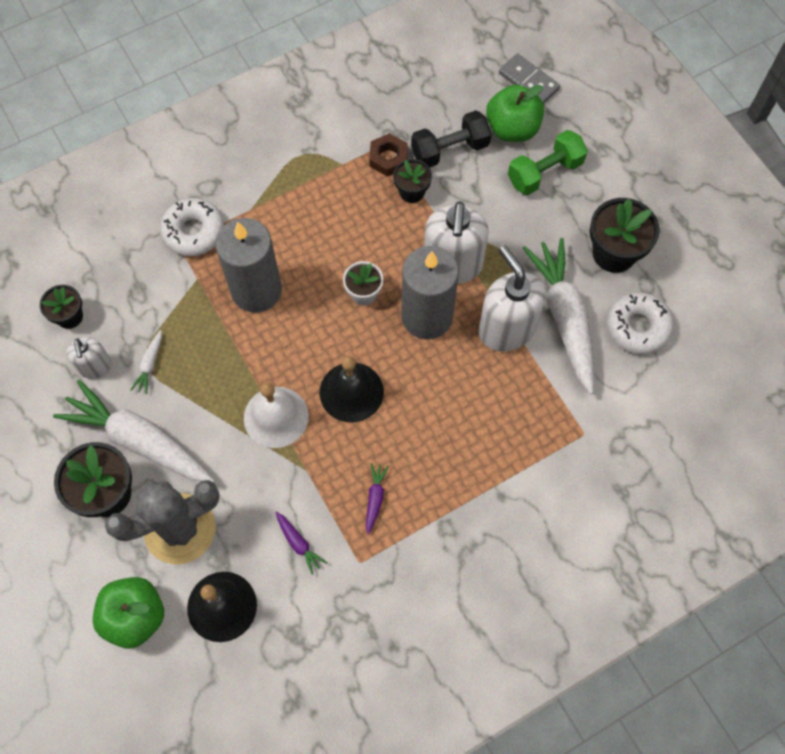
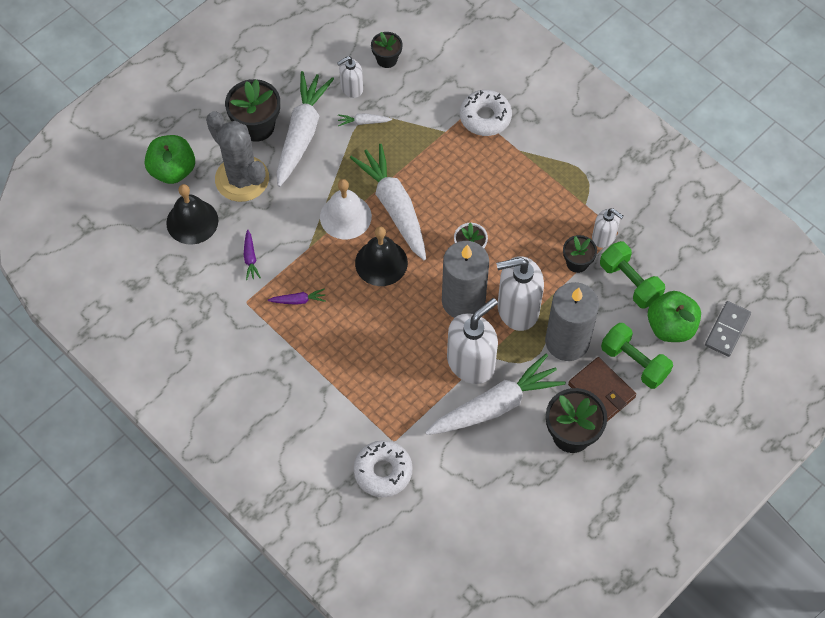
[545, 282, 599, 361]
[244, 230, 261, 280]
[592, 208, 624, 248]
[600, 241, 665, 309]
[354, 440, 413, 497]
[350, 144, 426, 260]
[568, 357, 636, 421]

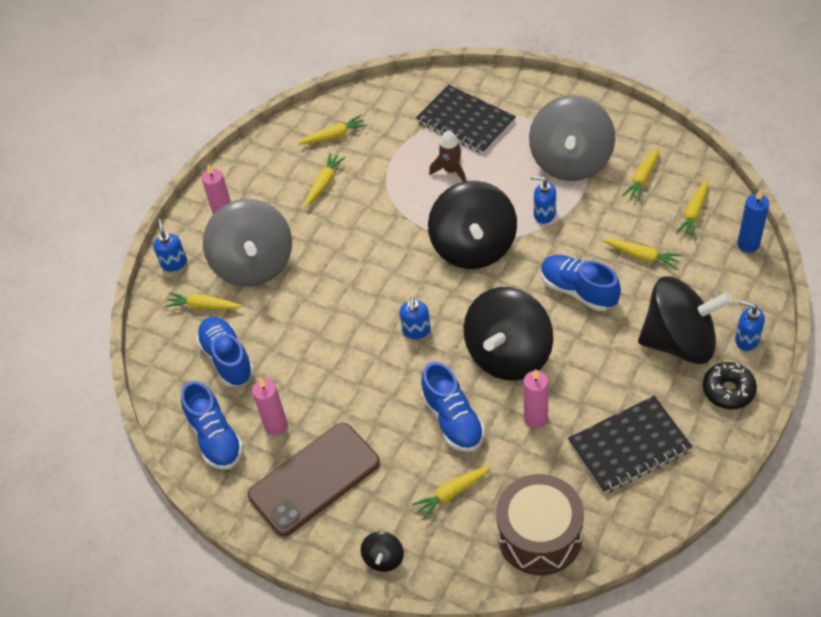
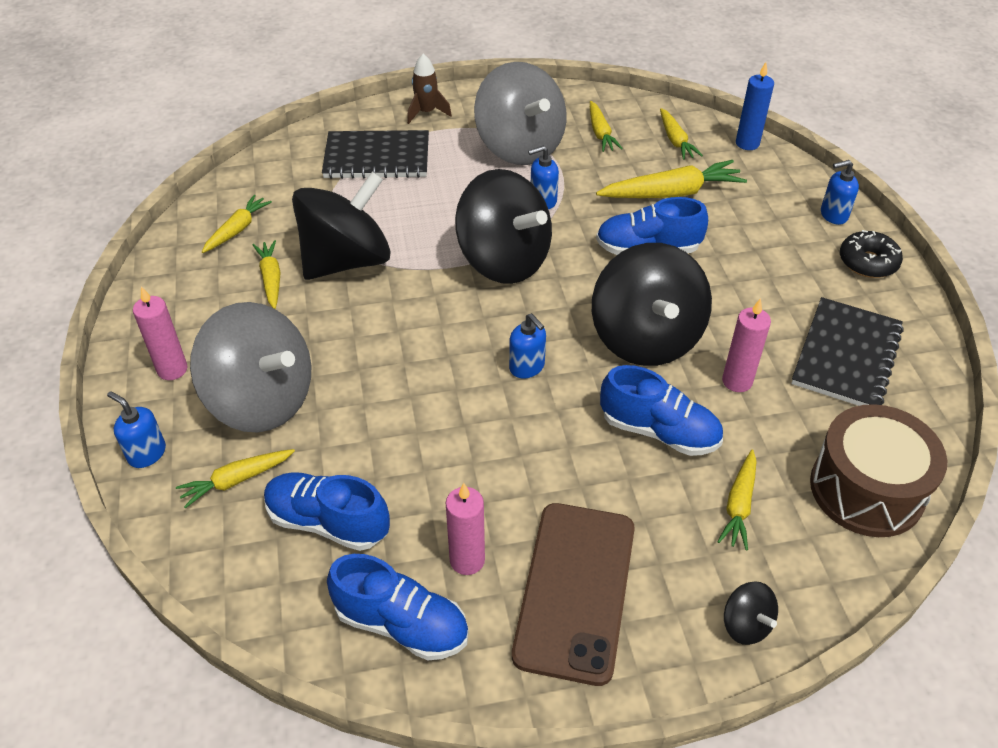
[407, 54, 452, 124]
[596, 160, 747, 198]
[292, 172, 391, 280]

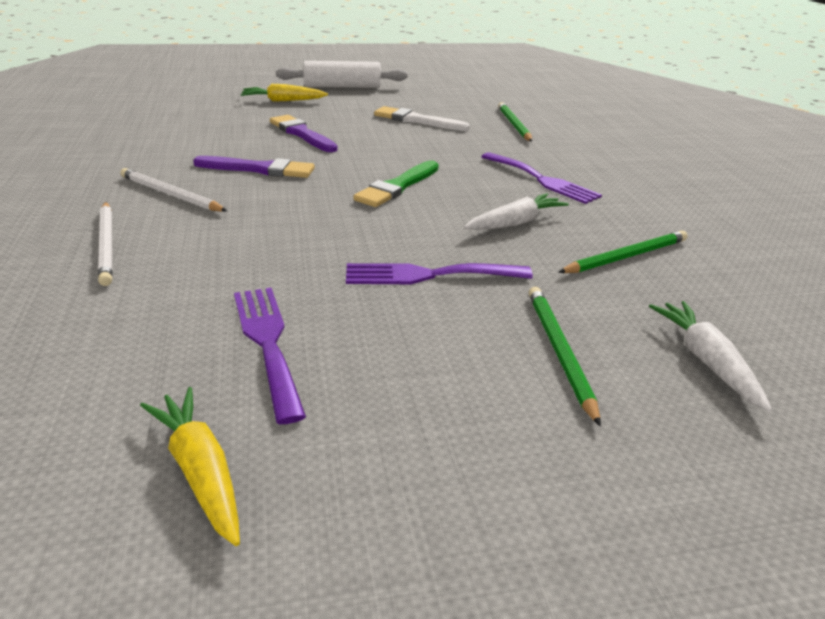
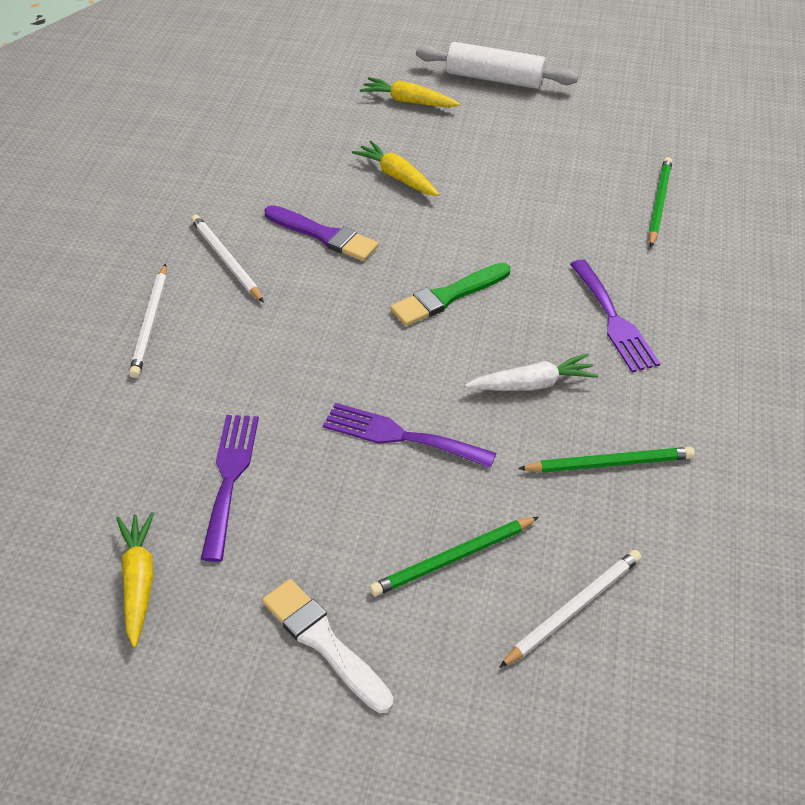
[352, 141, 439, 196]
[262, 579, 394, 713]
[370, 517, 539, 596]
[499, 550, 642, 668]

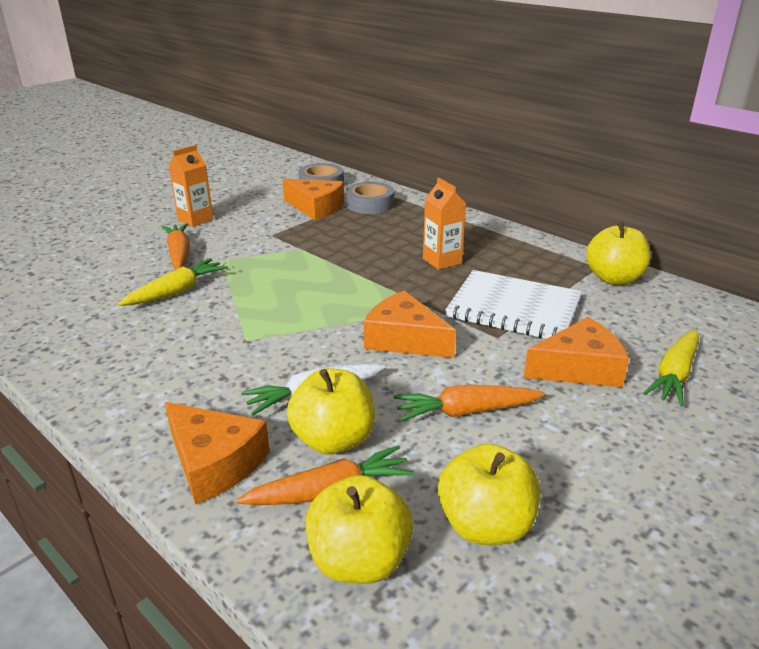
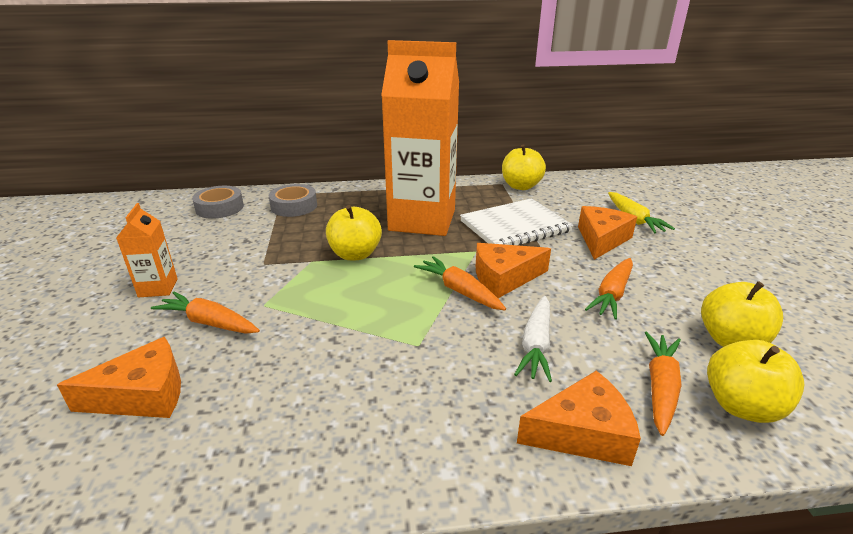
[118, 258, 228, 306] (first image)
[57, 337, 181, 418]
[326, 205, 382, 260]
[381, 40, 459, 236]
[414, 256, 506, 310]

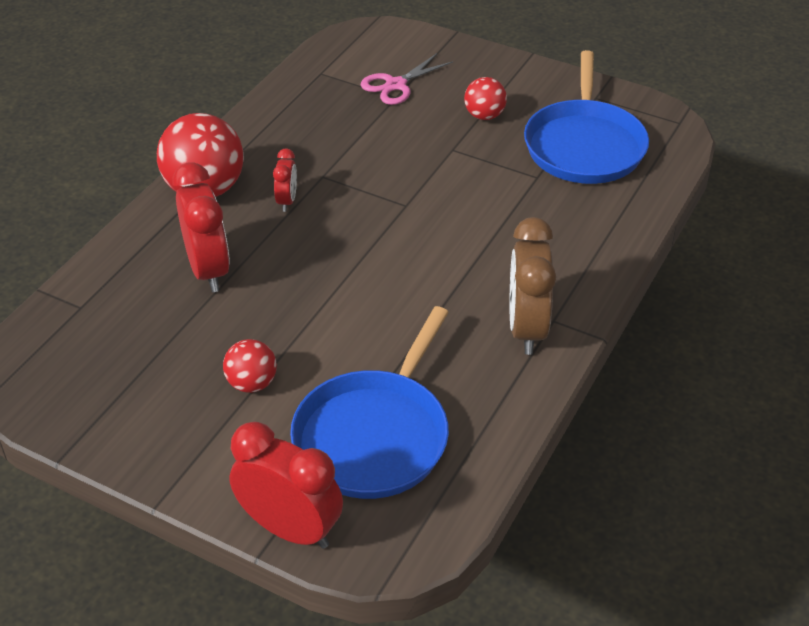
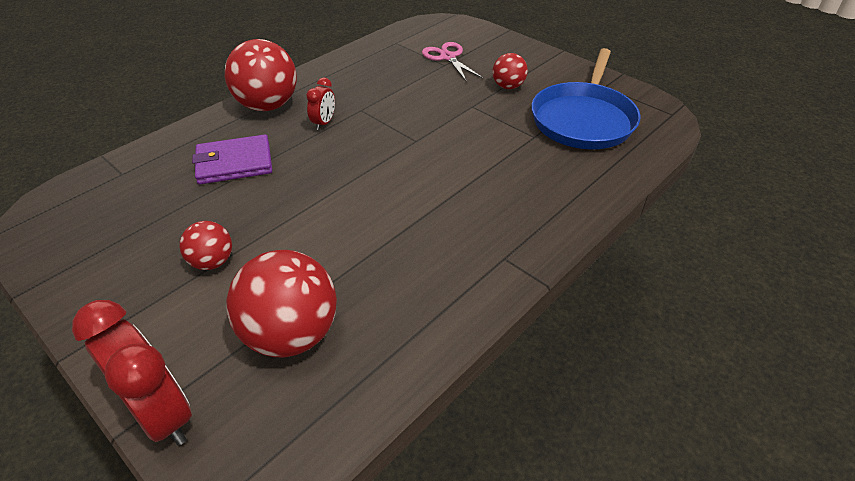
[192, 134, 272, 184]
[226, 250, 337, 358]
[422, 42, 483, 82]
[510, 217, 556, 355] (first image)

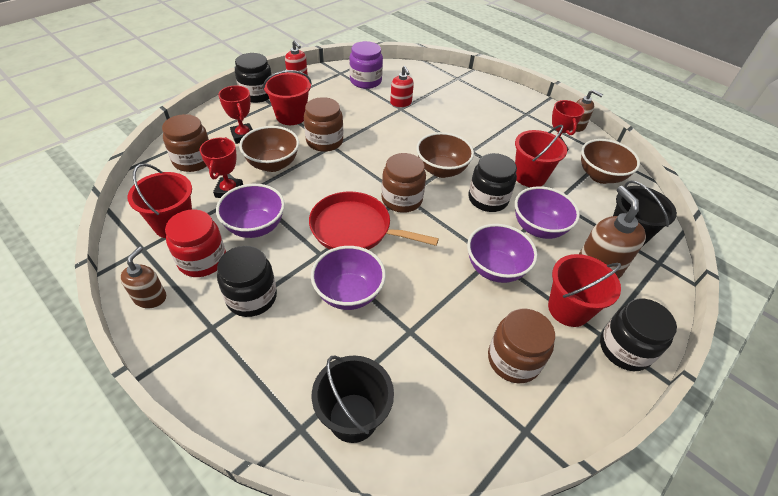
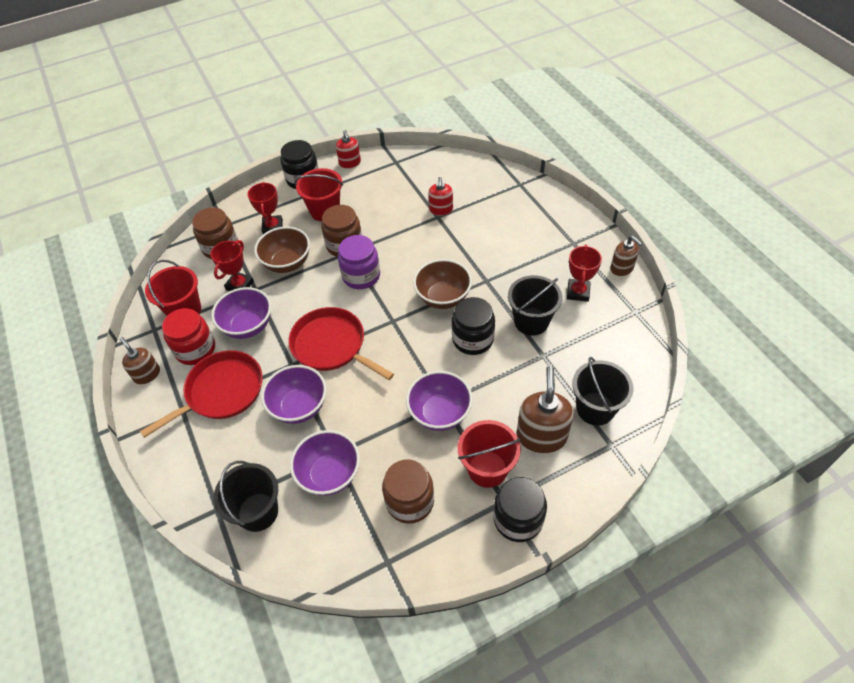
[120, 337, 160, 385]
[140, 350, 263, 438]
[338, 235, 380, 289]
[381, 153, 426, 213] (first image)
[508, 275, 562, 336]
[290, 430, 360, 496]
[581, 139, 640, 184] (first image)

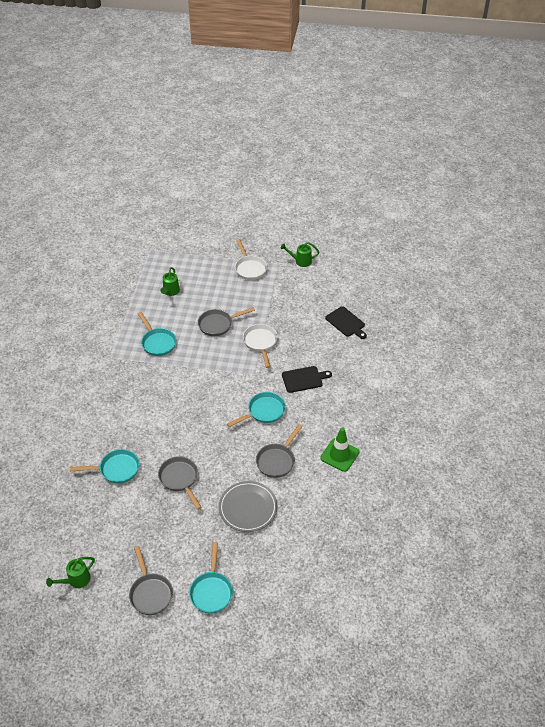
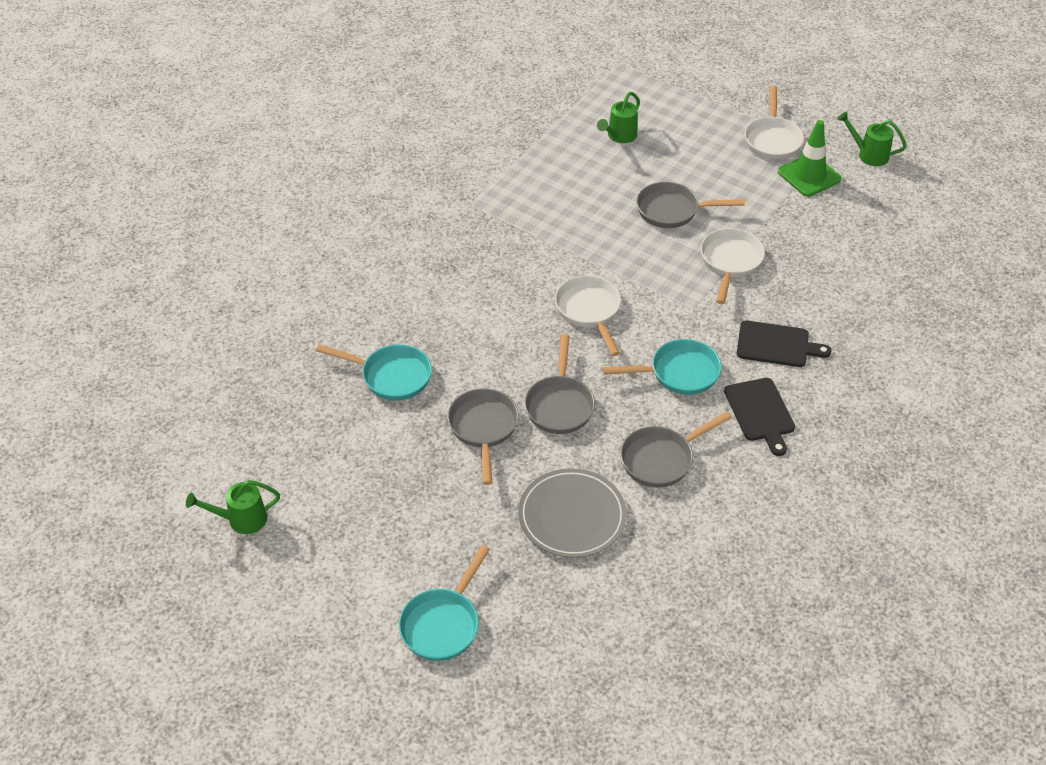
[524, 334, 595, 434]
[138, 312, 176, 356] (first image)
[778, 120, 841, 197]
[724, 378, 795, 456]
[555, 275, 621, 356]

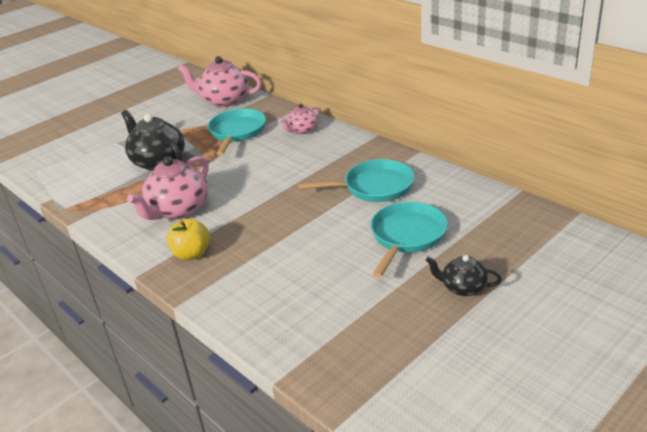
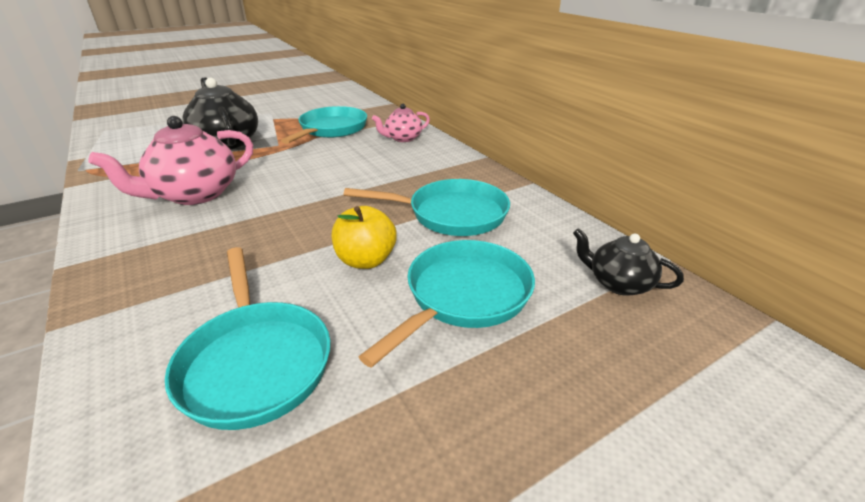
[332, 206, 397, 269]
[178, 56, 262, 107] (first image)
[573, 228, 684, 296]
[165, 247, 331, 430]

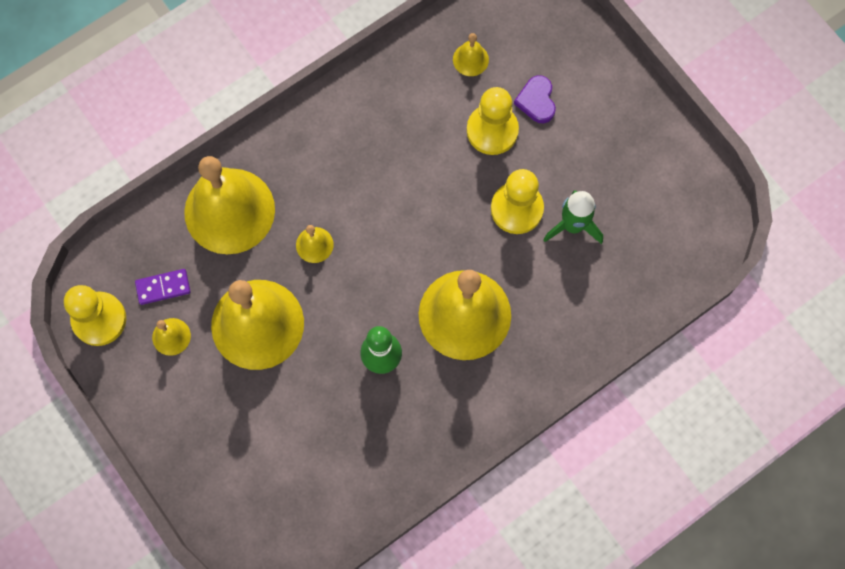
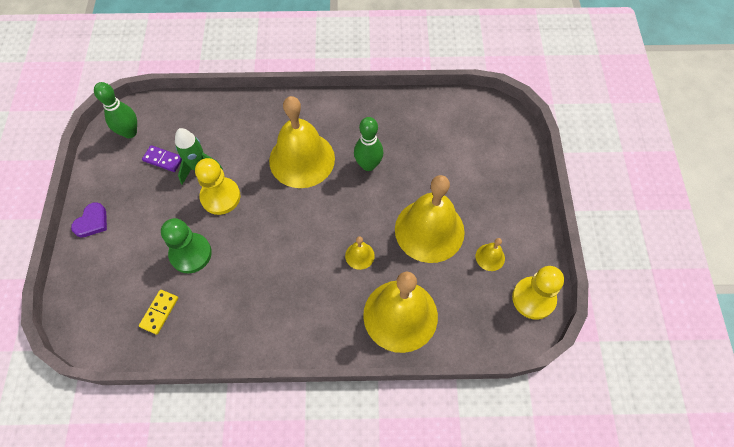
[142, 145, 182, 172]
[139, 290, 178, 334]
[161, 218, 212, 273]
[71, 202, 107, 237]
[94, 82, 137, 138]

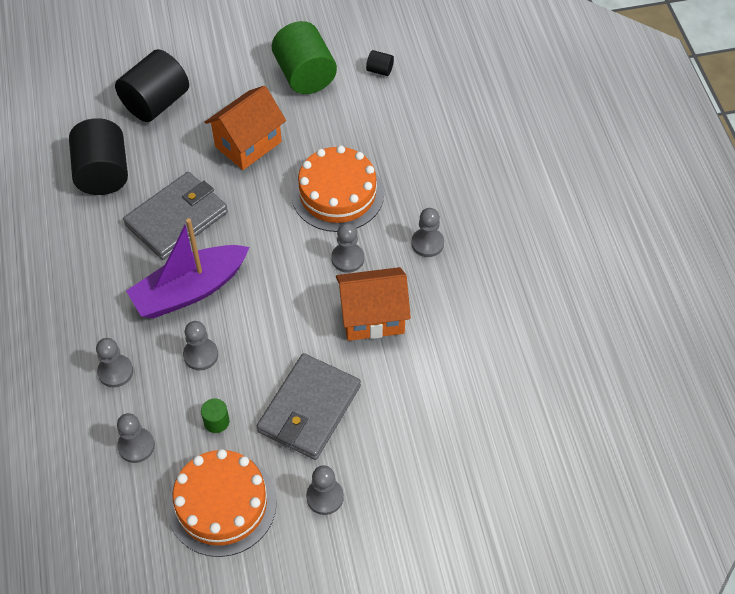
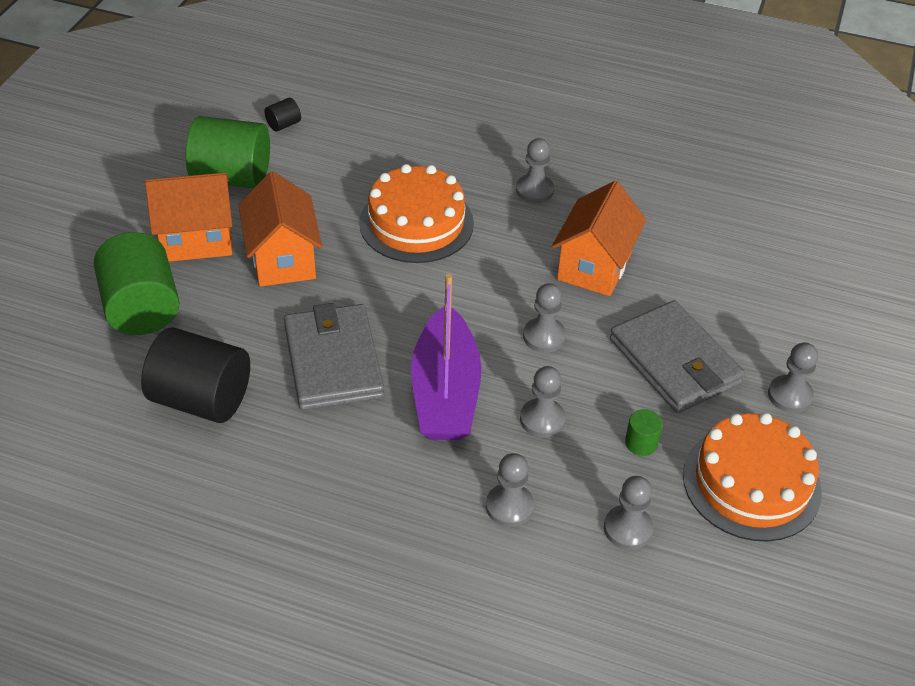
[94, 232, 180, 335]
[523, 283, 566, 353]
[145, 173, 233, 262]

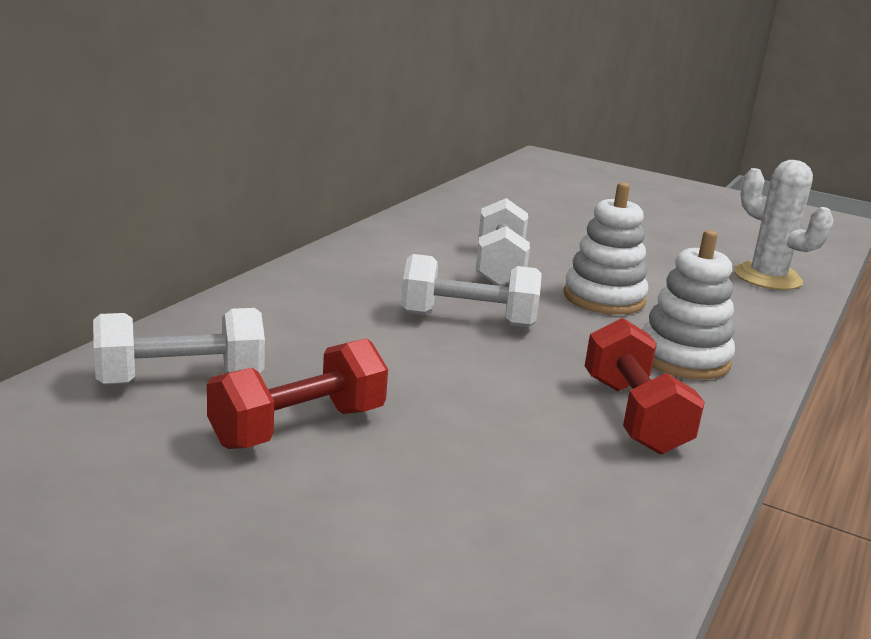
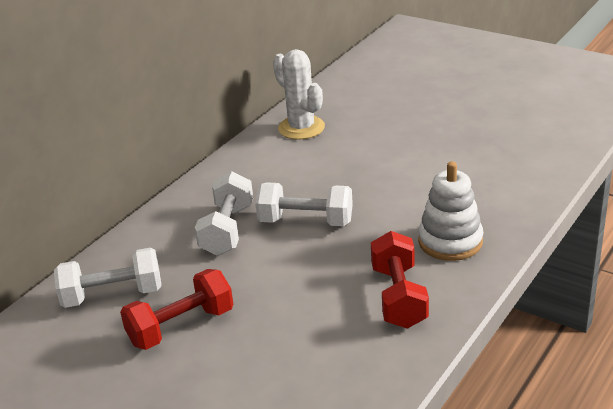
[195, 171, 253, 256]
[564, 182, 648, 315] (first image)
[273, 49, 325, 140]

